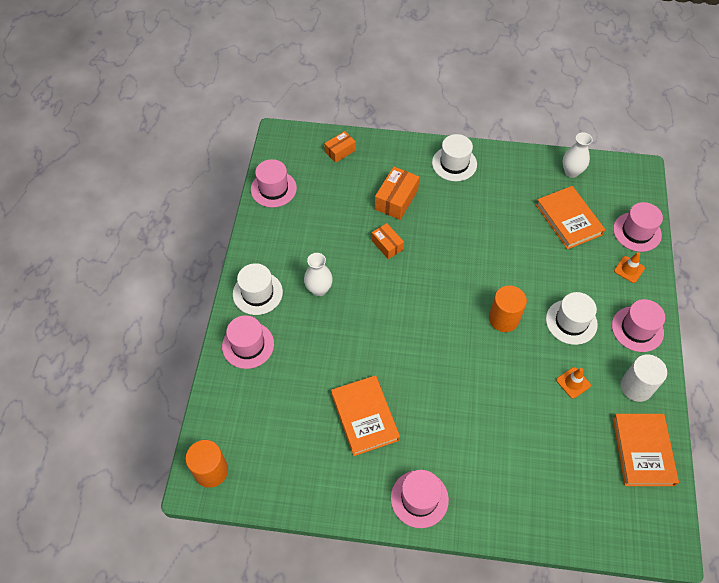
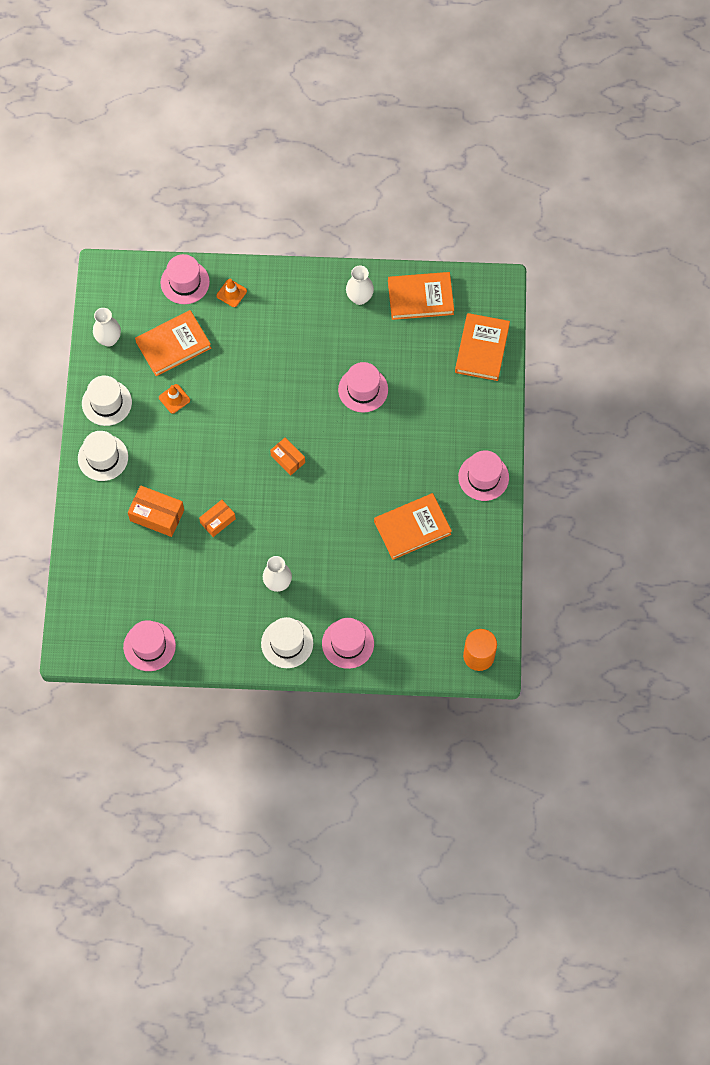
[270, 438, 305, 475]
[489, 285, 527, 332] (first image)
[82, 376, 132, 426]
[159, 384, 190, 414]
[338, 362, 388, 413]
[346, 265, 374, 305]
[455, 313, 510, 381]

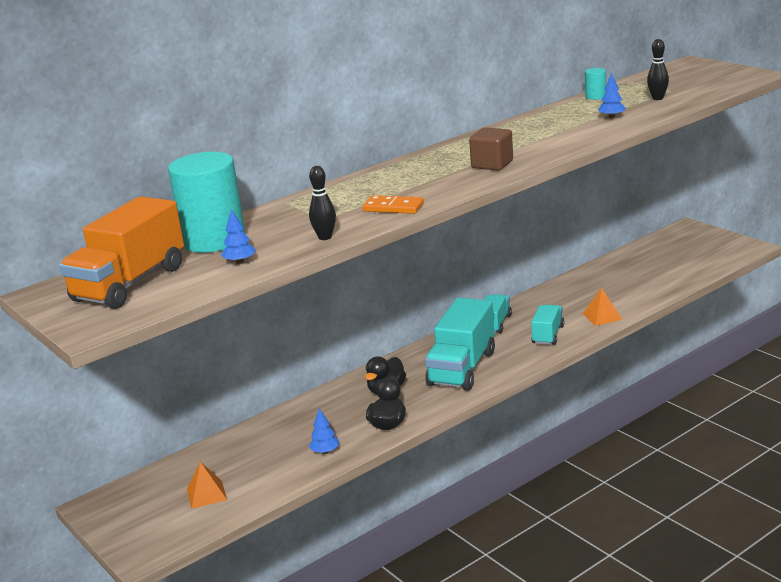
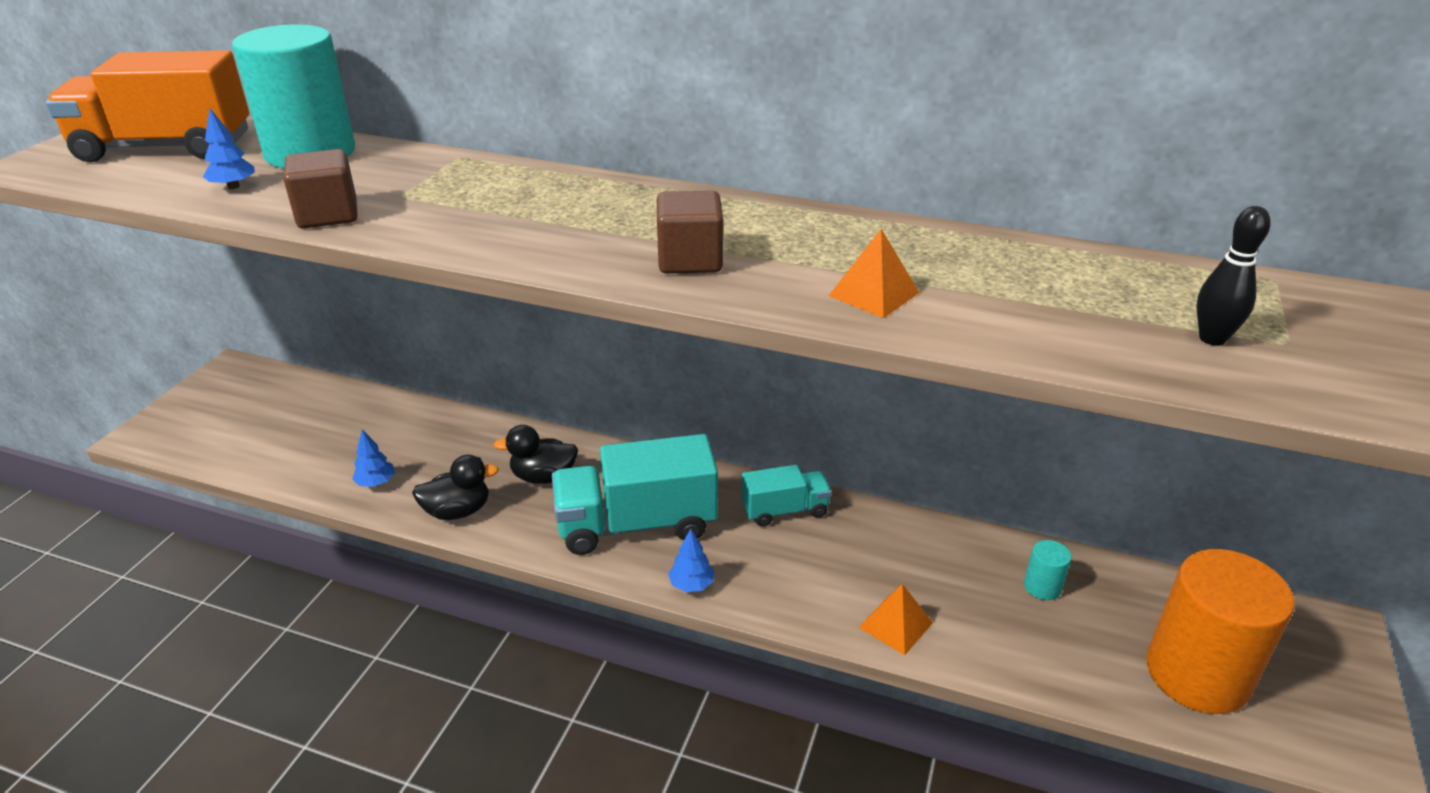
[829, 229, 919, 318]
[284, 149, 357, 228]
[363, 195, 424, 214] (first image)
[531, 305, 564, 345] (first image)
[1024, 540, 1072, 600]
[668, 529, 714, 592]
[1146, 549, 1294, 714]

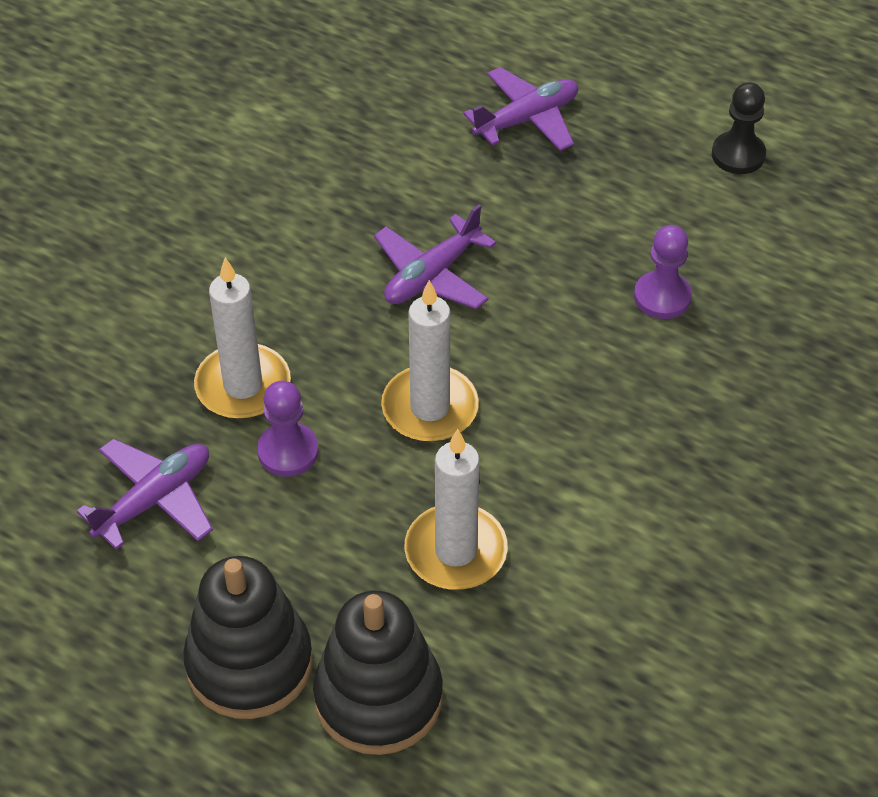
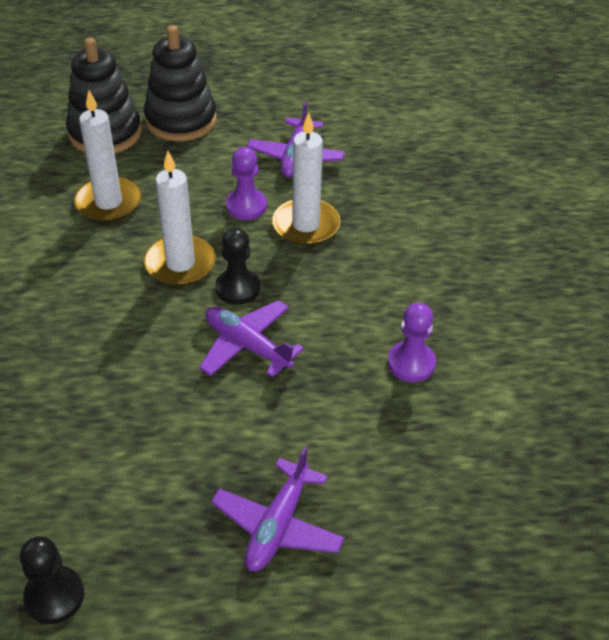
[199, 300, 304, 377]
[388, 303, 436, 382]
[215, 228, 260, 305]

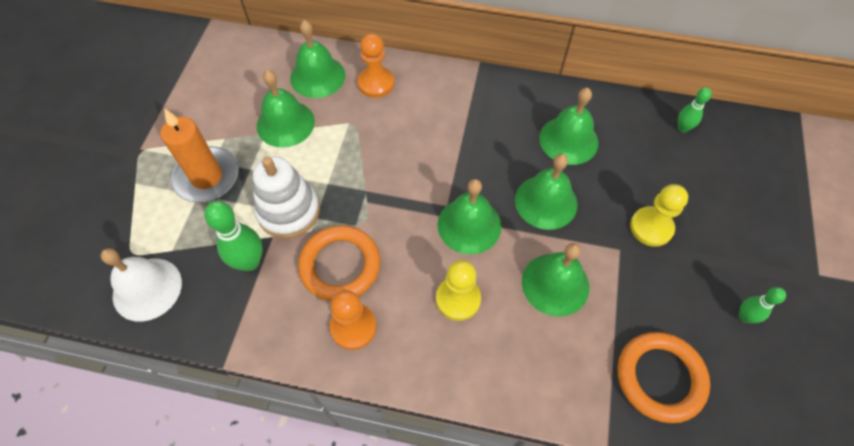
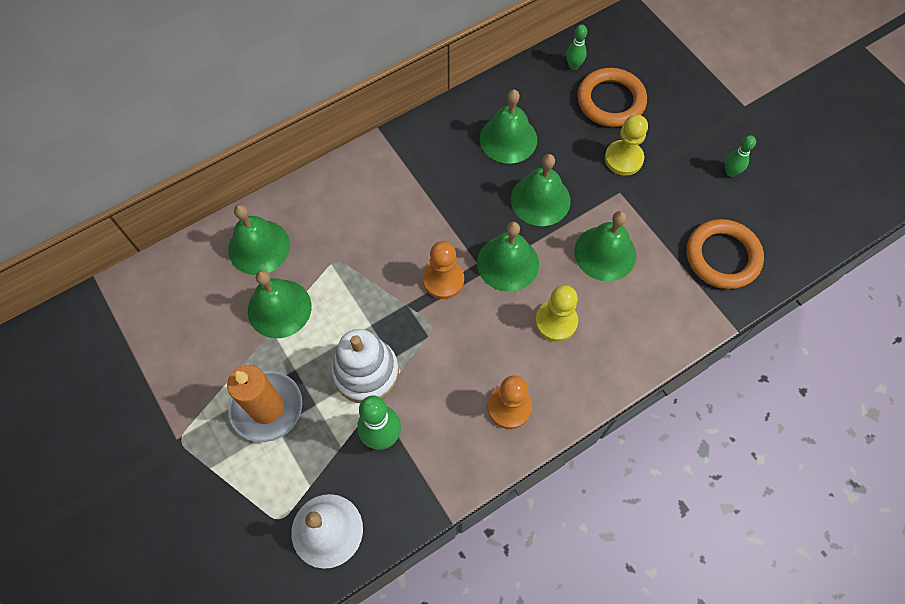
[577, 68, 647, 127]
[423, 241, 464, 299]

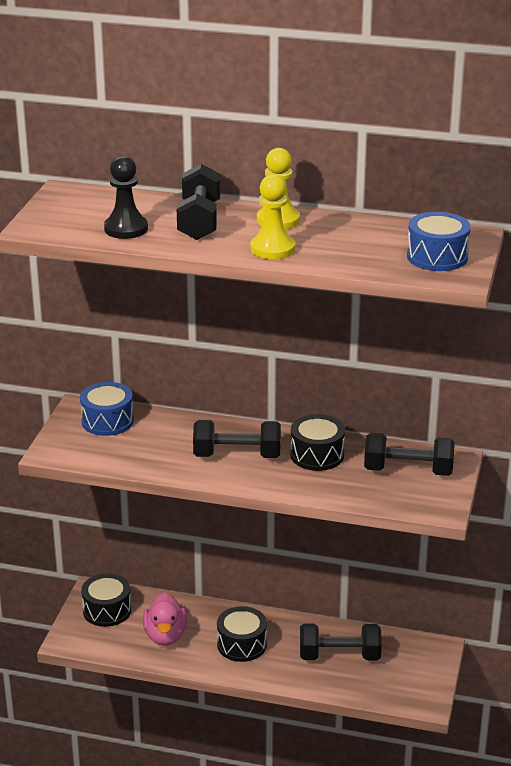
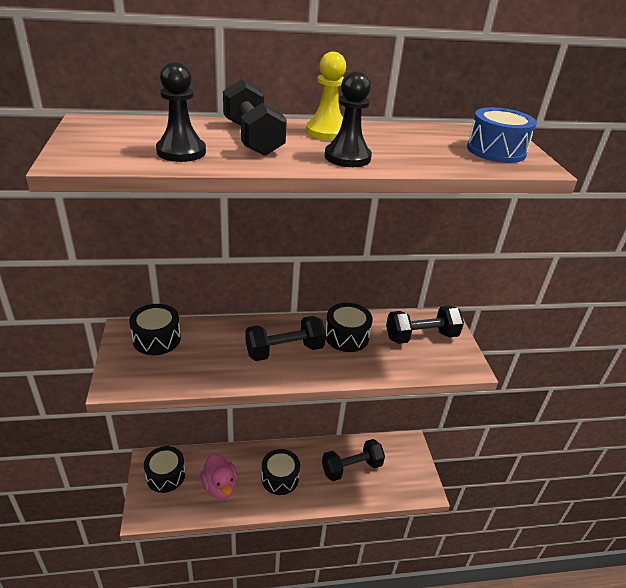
[129, 304, 181, 355]
[325, 71, 372, 167]

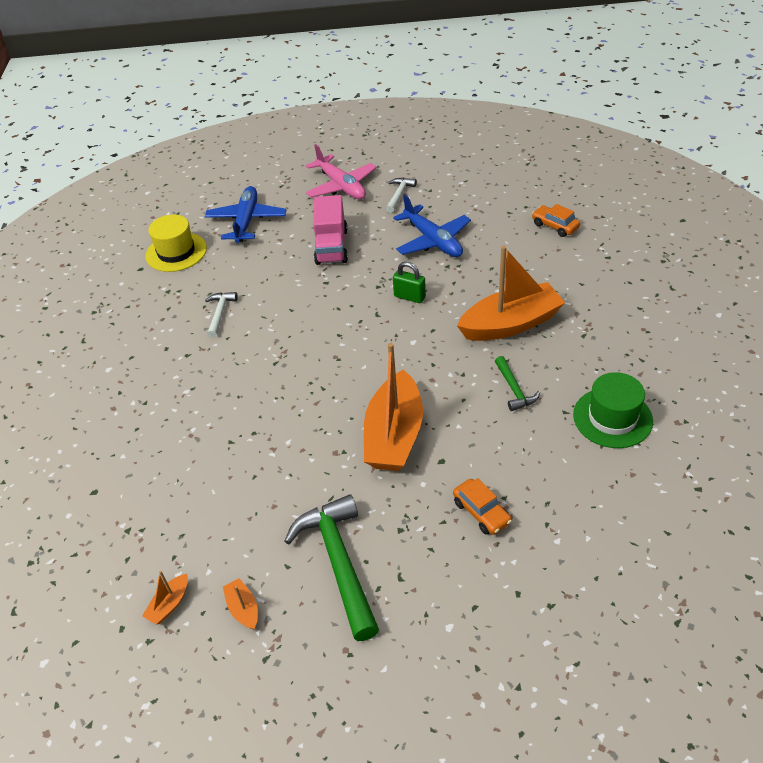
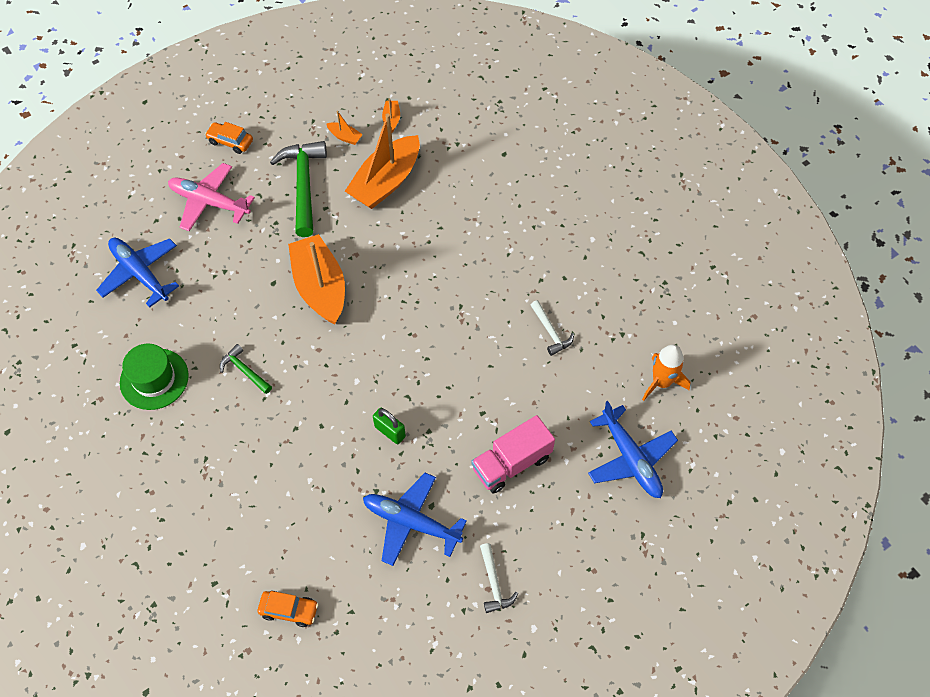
[642, 344, 690, 401]
[270, 141, 327, 237]
[168, 163, 255, 231]
[471, 415, 555, 493]
[373, 408, 406, 444]
[205, 122, 253, 154]
[345, 114, 420, 209]
[96, 238, 179, 307]

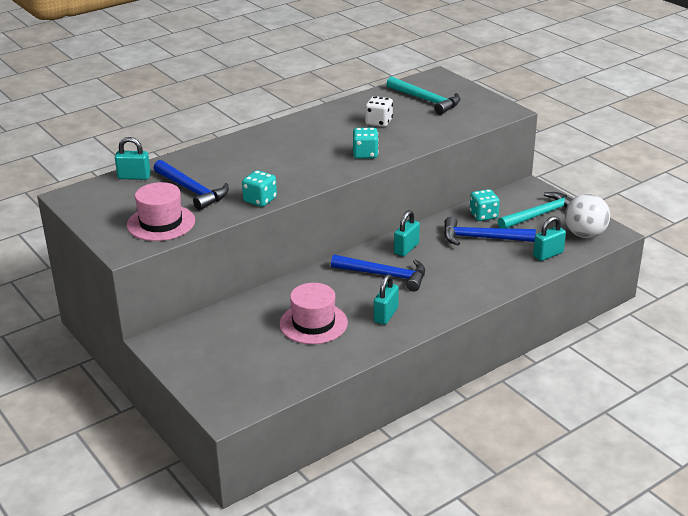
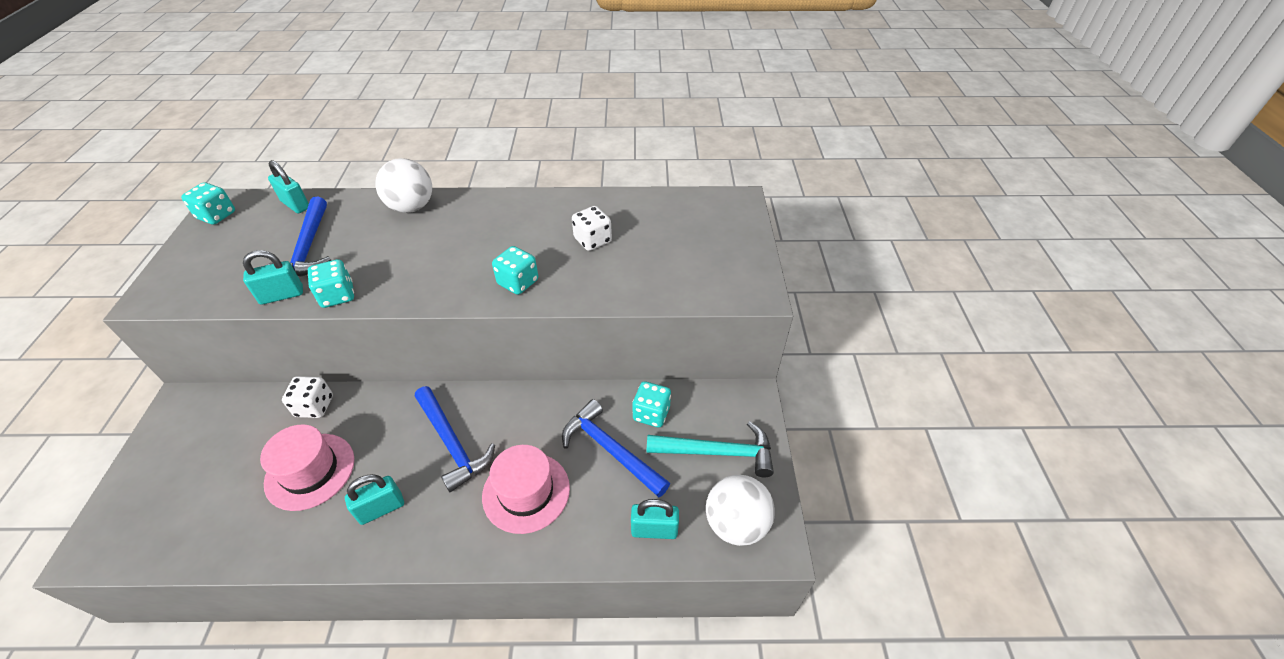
[482, 445, 570, 534]
[386, 76, 461, 115] (first image)
[243, 250, 303, 305]
[181, 182, 235, 225]
[282, 376, 333, 418]
[375, 158, 432, 213]

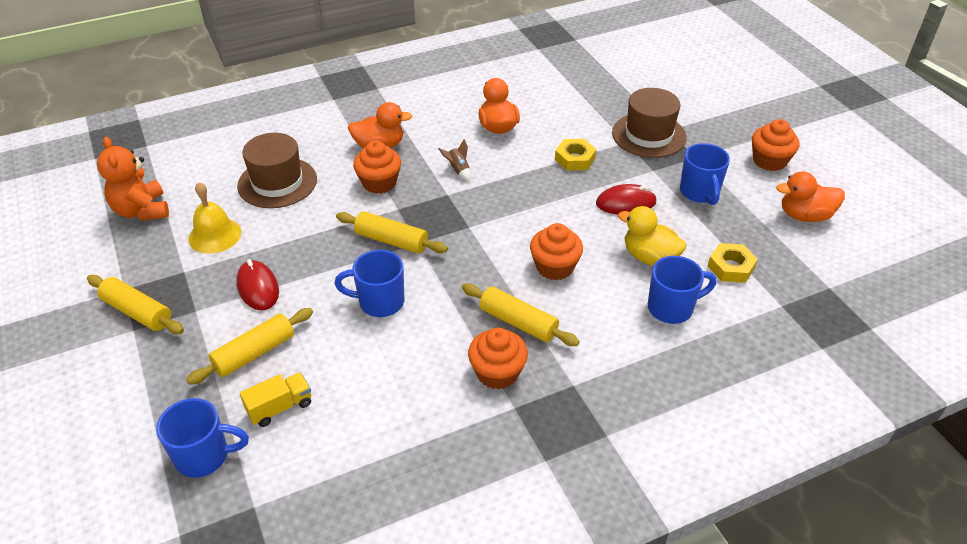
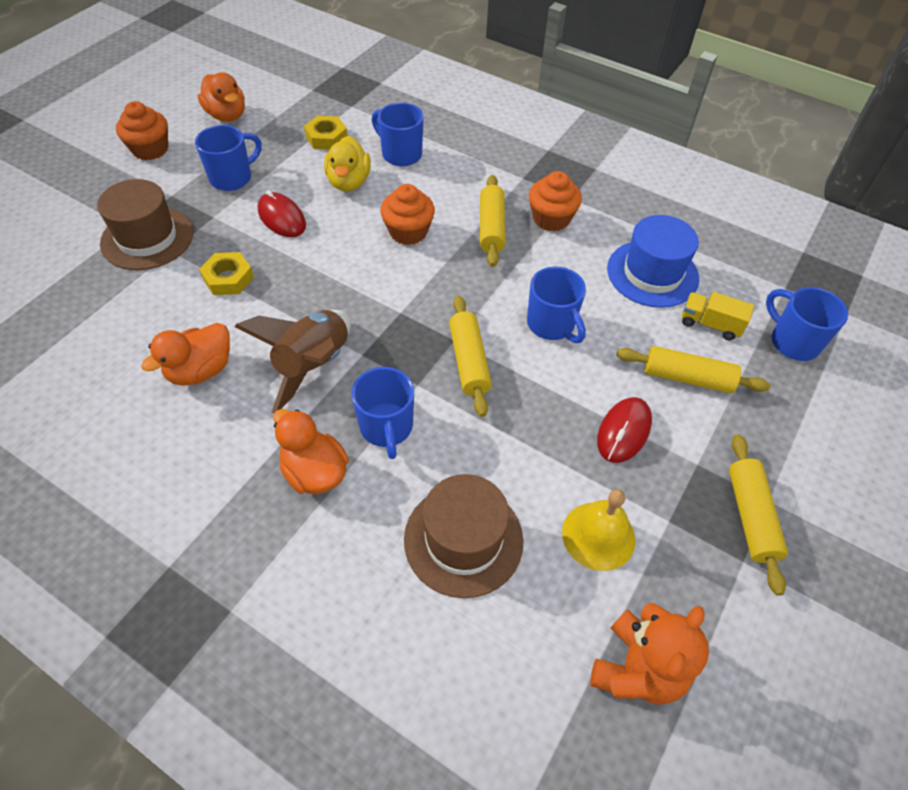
[351, 367, 414, 459]
[235, 310, 351, 413]
[607, 215, 699, 308]

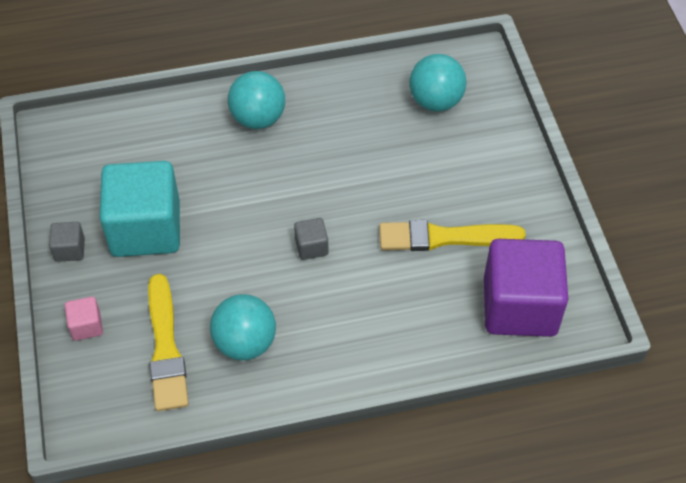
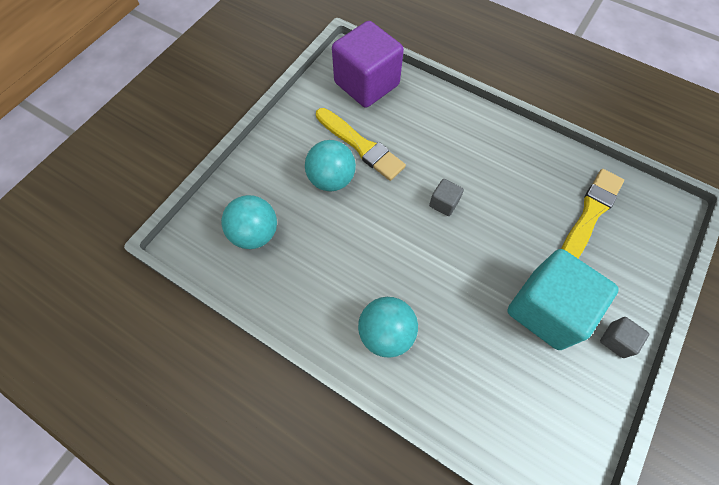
[65, 296, 103, 341] (first image)
[305, 140, 356, 191]

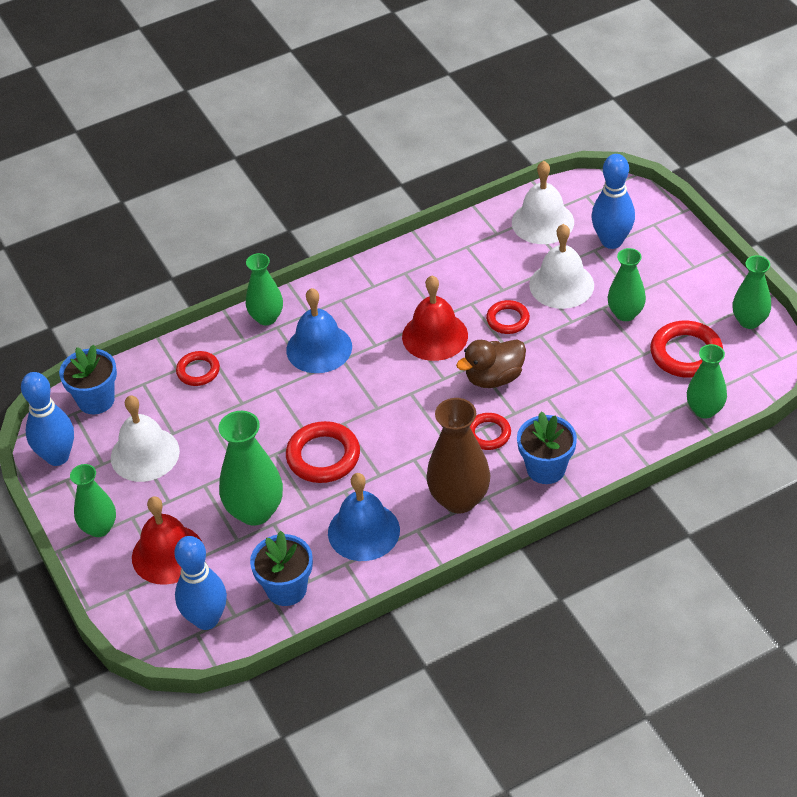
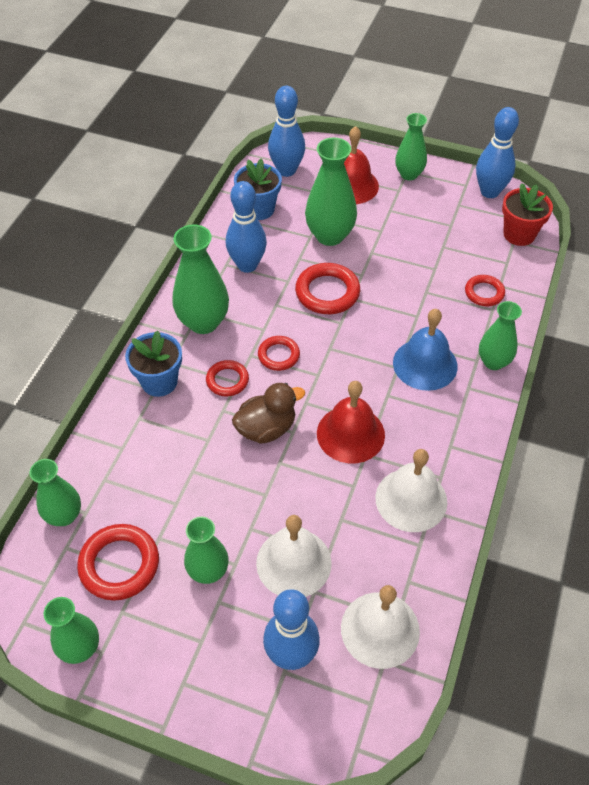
[502, 183, 553, 246]
[375, 449, 447, 532]
[226, 181, 267, 273]
[172, 225, 229, 334]
[232, 383, 305, 444]
[258, 336, 300, 371]

